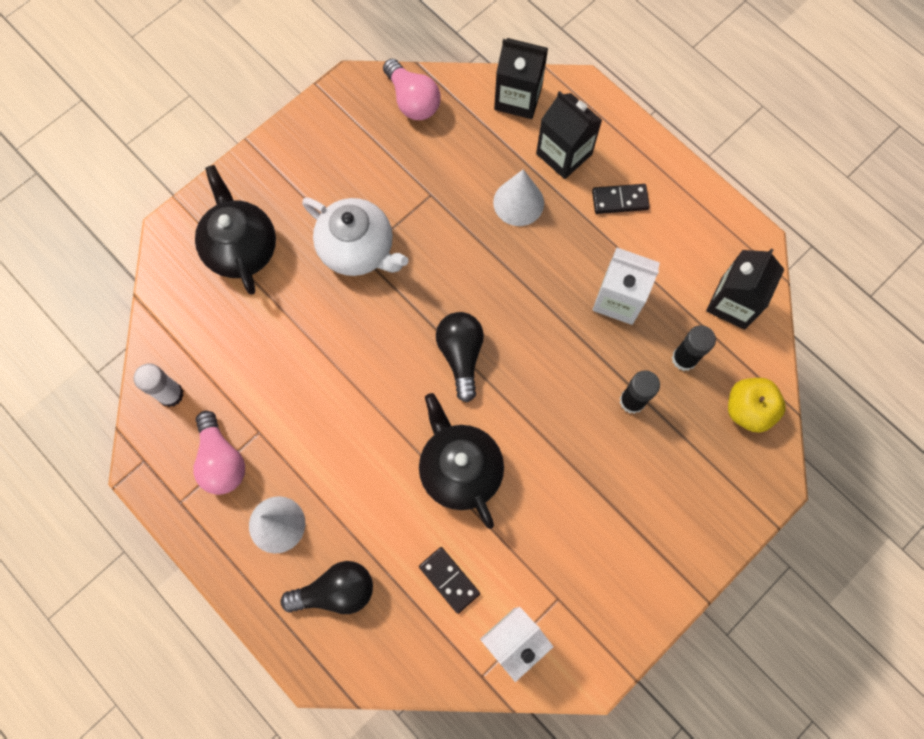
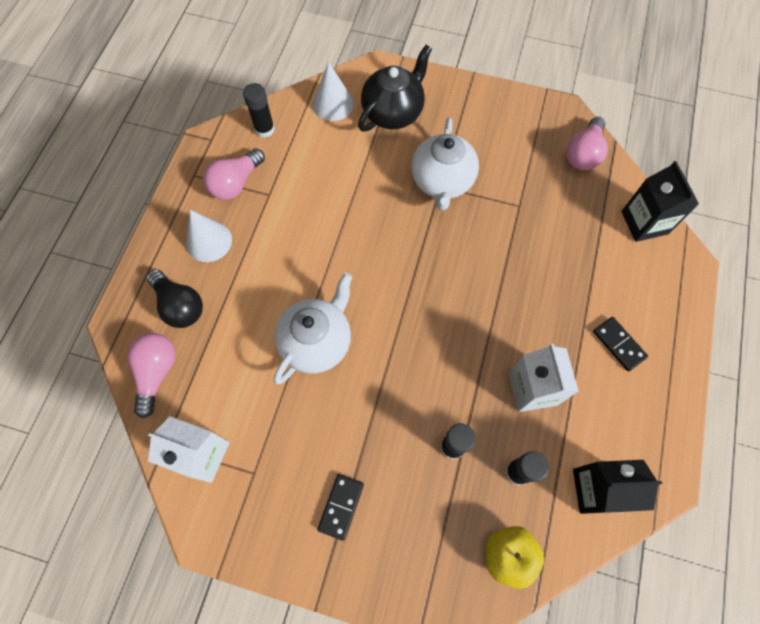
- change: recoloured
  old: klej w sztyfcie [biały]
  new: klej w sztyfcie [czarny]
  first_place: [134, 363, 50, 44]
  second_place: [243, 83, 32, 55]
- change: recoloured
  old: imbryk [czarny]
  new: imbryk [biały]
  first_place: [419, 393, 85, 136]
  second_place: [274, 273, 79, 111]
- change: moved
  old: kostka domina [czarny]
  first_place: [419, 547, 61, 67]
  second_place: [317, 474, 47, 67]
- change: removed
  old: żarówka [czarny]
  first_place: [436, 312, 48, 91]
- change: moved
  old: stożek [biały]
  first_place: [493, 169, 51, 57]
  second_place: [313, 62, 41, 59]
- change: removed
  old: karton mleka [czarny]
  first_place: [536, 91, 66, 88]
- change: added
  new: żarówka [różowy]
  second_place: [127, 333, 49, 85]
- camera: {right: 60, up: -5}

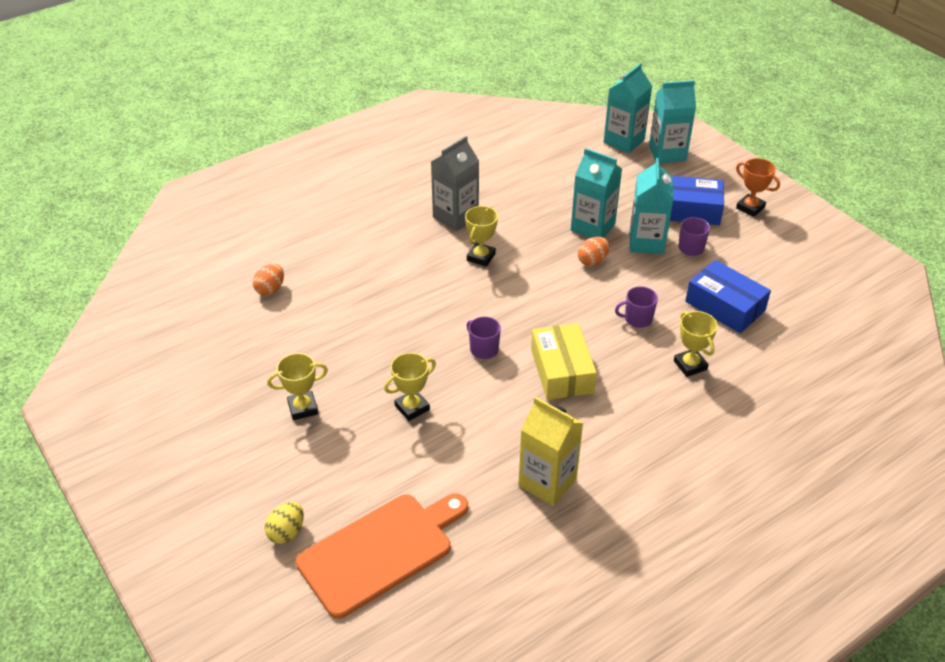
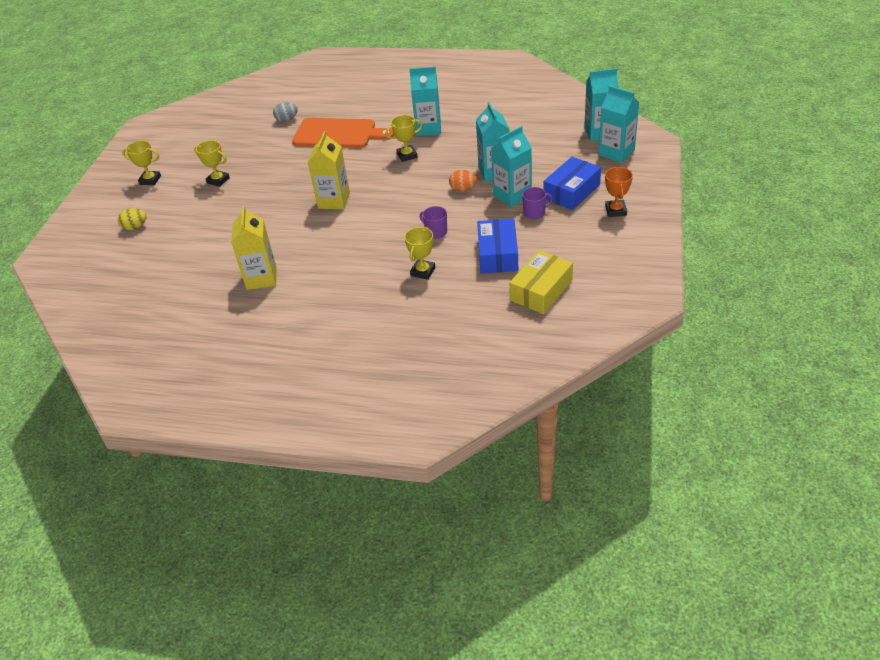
- change: recoloured
  old: jajko [pomarańczowy]
  new: jajko [szary]
  first_place: [253, 264, 31, 32]
  second_place: [273, 102, 25, 20]
- change: moved
  old: deska do krojenia [pomarańczowy]
  first_place: [296, 493, 172, 126]
  second_place: [292, 118, 102, 30]
- change: moved
  old: puchar [żółty]
  first_place: [384, 353, 52, 68]
  second_place: [122, 140, 39, 45]
- change: recoloured
  old: karton mleka [szary]
  new: karton mleka [turkusowy]
  first_place: [431, 136, 48, 95]
  second_place: [409, 66, 32, 70]
- change: replaced
  old: kubek [fioletowy]
  new: karton mleka [żółty]
  first_place: [466, 317, 35, 42]
  second_place: [308, 131, 42, 78]
- change: moved
  old: pudełko [żółty]
  first_place: [531, 323, 66, 77]
  second_place: [509, 250, 64, 64]
- change: turned
  old: pudełko [niebieski]
  first_place: [670, 176, 54, 49]
  second_place: [543, 157, 58, 53]
  degrees: 75
- camera: {right: 50, up: 0}

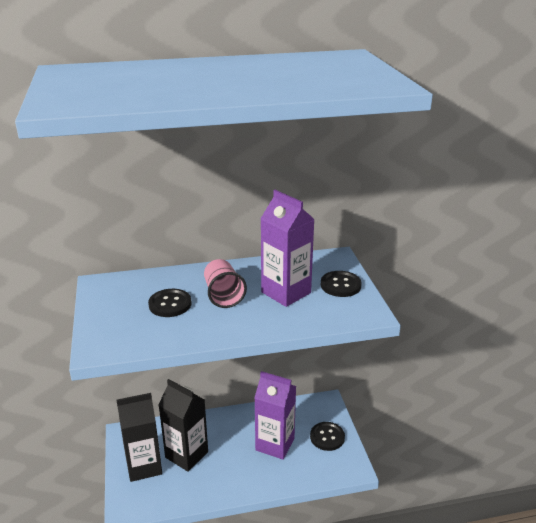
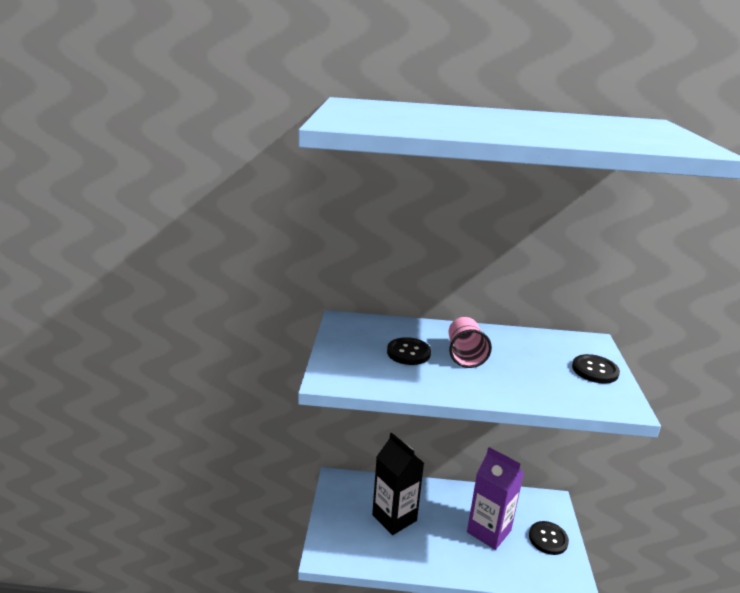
- change: removed
  old: karton mleka [czarny]
  first_place: [117, 393, 45, 89]
- change: removed
  old: karton mleka [fioletowy]
  first_place: [261, 190, 54, 117]
- camera: {right: 15, up: -5}

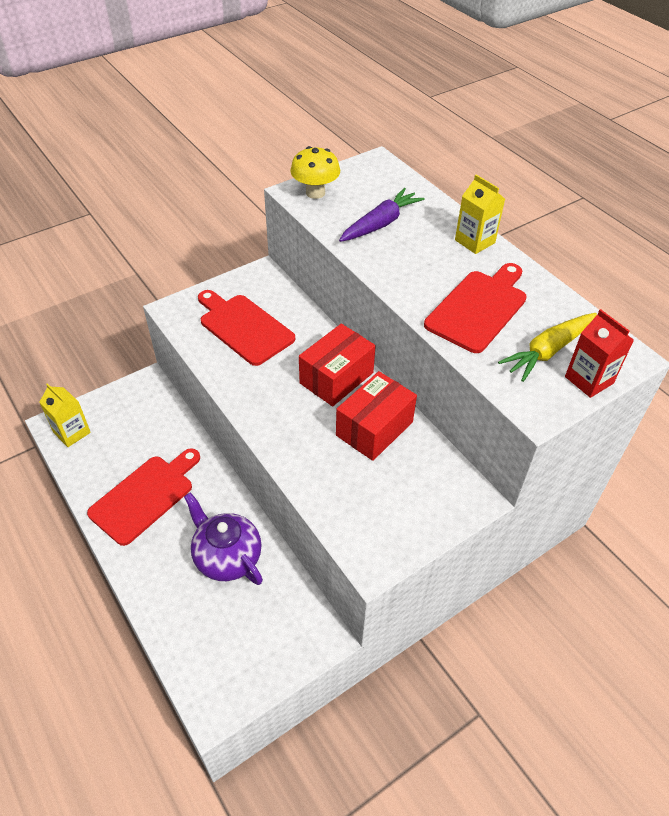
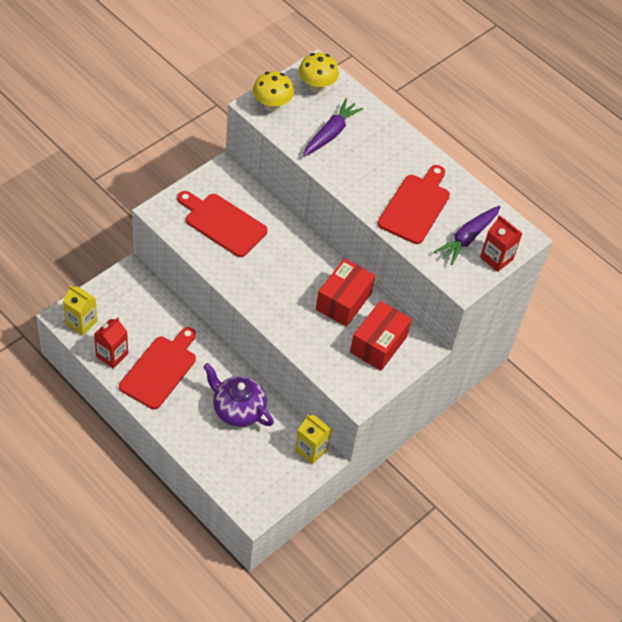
- change: moved
  old: pudełko [czerwony]
  first_place: [299, 324, 77, 82]
  second_place: [350, 301, 62, 70]
- change: moved
  old: karton mleka [żółty]
  first_place: [455, 175, 50, 79]
  second_place: [295, 414, 37, 51]
- change: recoloured
  old: marchewka [żółty]
  new: marchewka [fioletowy]
  first_place: [498, 313, 99, 69]
  second_place: [434, 206, 66, 59]
- change: added
  new: karton mleka [czerwony]
  second_place: [94, 317, 34, 52]
- change: added
  new: grzyb [żółty]
  second_place: [299, 53, 40, 40]
- camera: {right: -15, up: 5}

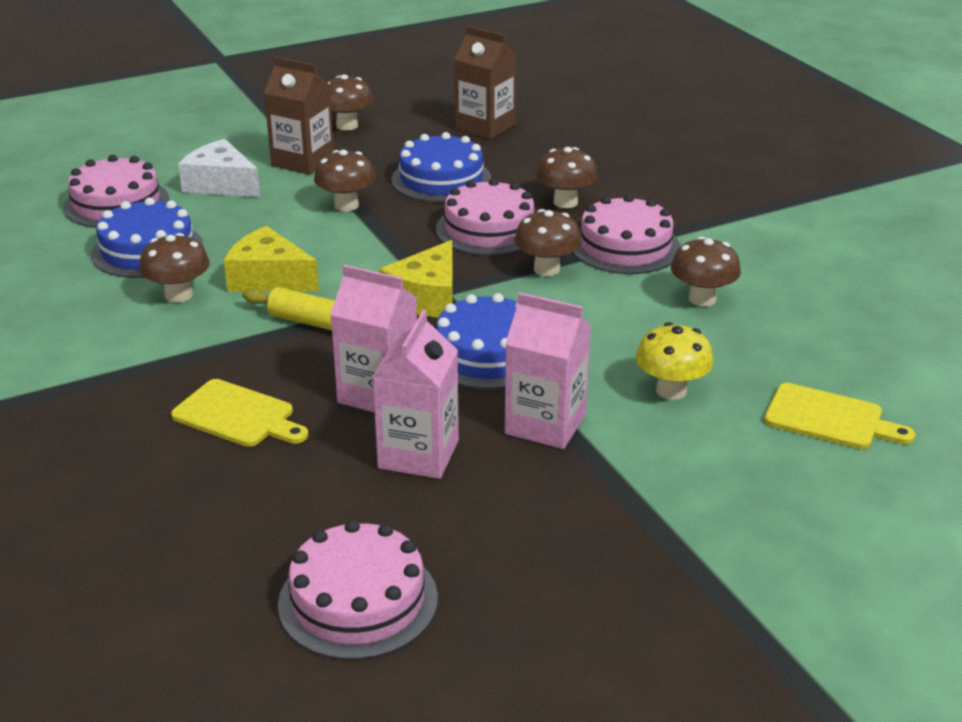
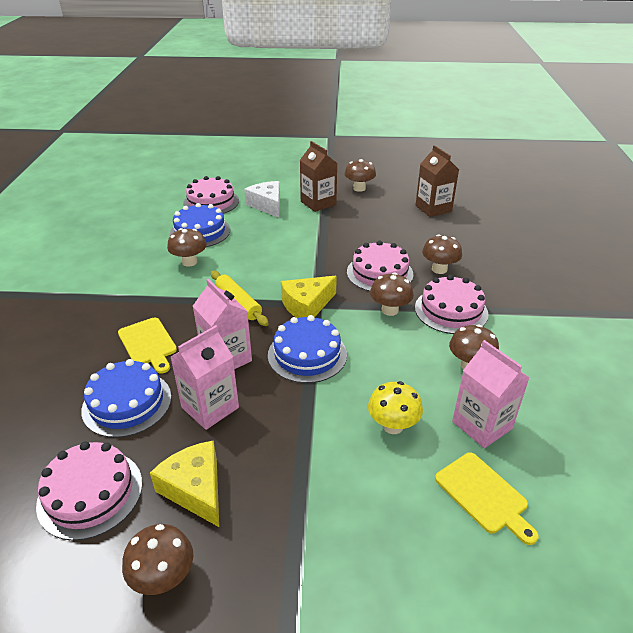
- change: moved
  old: ser [żółty]
  first_place: [224, 226, 95, 65]
  second_place: [150, 441, 69, 86]
- change: moved
  old: grzyb [brązowy]
  first_place: [314, 150, 62, 61]
  second_place: [122, 524, 71, 71]
- change: moved
  old: tort [niebieski]
  first_place: [392, 132, 99, 70]
  second_place: [81, 359, 90, 79]
- change: moved
  old: karton mleka [różowy]
  first_place: [505, 292, 86, 157]
  second_place: [452, 340, 78, 108]
- camera: {right: 30, up: 5}

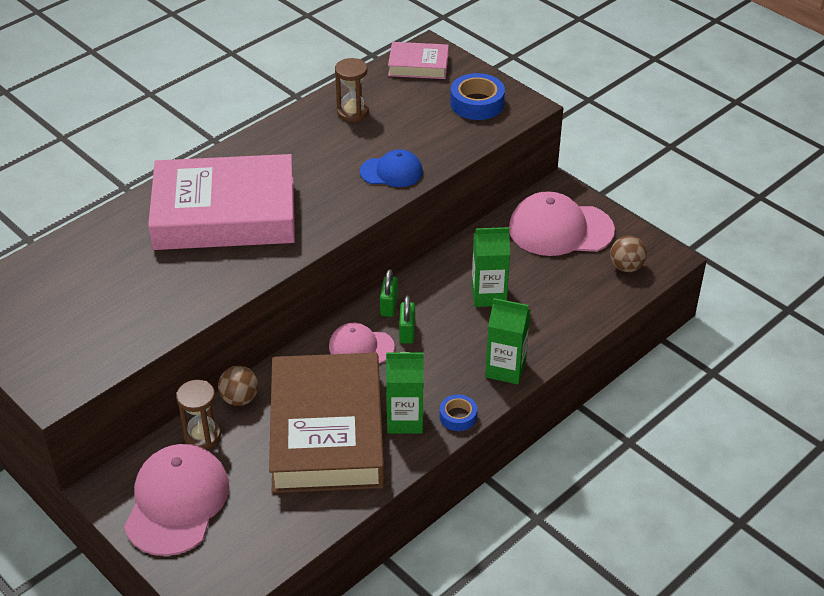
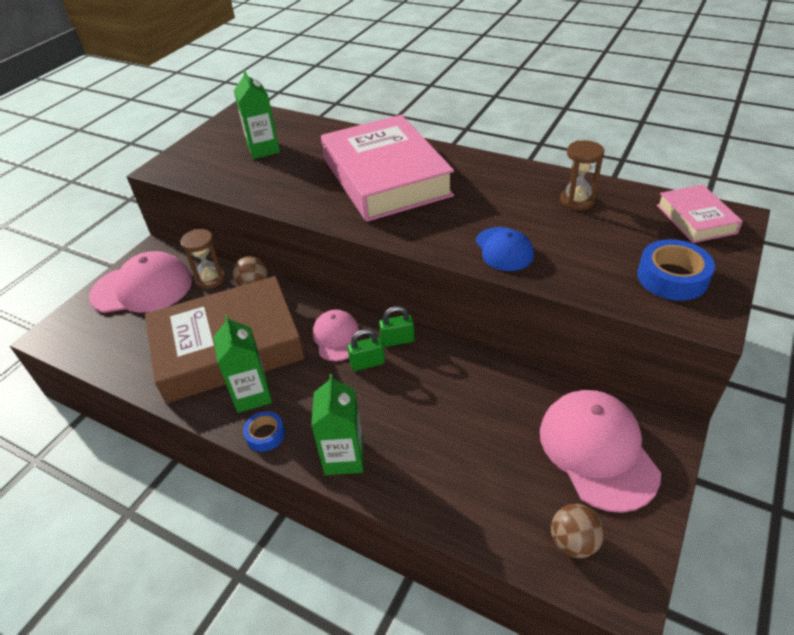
- change: moved
  old: karton mleka [zielony]
  first_place: [472, 227, 38, 80]
  second_place: [234, 69, 46, 90]
- camera: {right: 75, up: 0}

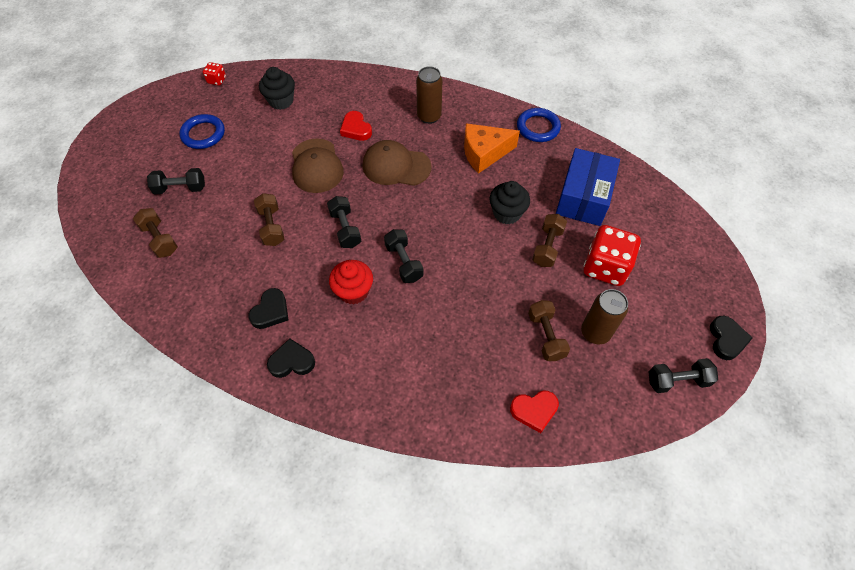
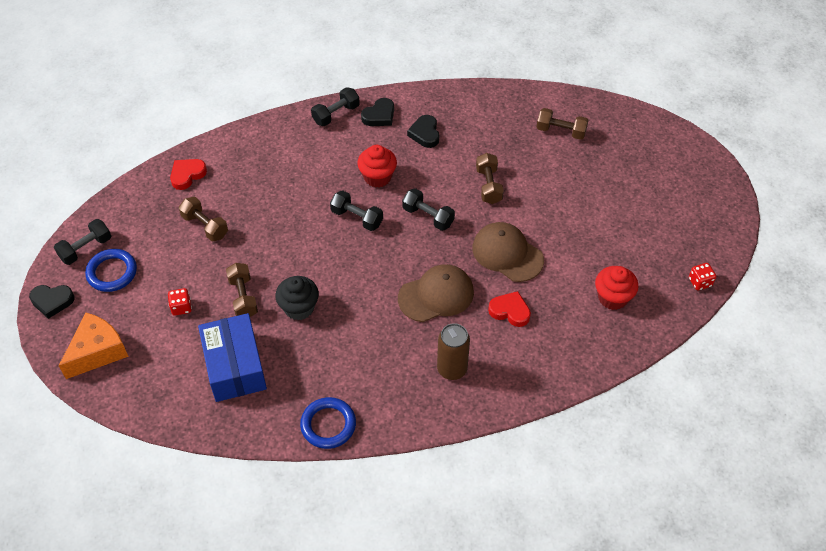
- change: moved
  old: hantel [czarny]
  first_place: [147, 168, 58, 27]
  second_place: [311, 87, 49, 39]
- change: moved
  old: pierścień [niebieski]
  first_place: [179, 114, 46, 35]
  second_place: [85, 249, 52, 43]
- change: turned
  old: hantel [brązowy]
  first_place: [254, 193, 30, 53]
  second_place: [476, 153, 28, 51]
  degrees: 45
- change: recoloured
  old: muffinka [czarny]
  new: muffinka [czerwony]
  first_place: [259, 67, 36, 43]
  second_place: [595, 266, 44, 44]
- change: moved
  old: ser [pomarańczowy]
  first_place: [464, 123, 56, 51]
  second_place: [59, 313, 70, 66]
- change: removed
  old: puszka [brązowy]
  first_place: [581, 289, 47, 55]
- change: resized
  old: kostka do gry [czerwony]
  first_place: [584, 225, 57, 61]
  second_place: [168, 288, 24, 28]
  factor: 0.47
- change: turned
  old: serce [czarny]
  first_place: [710, 316, 43, 44]
  second_place: [29, 285, 45, 34]
  degrees: -60
- camera: {right: 145, up: -5}

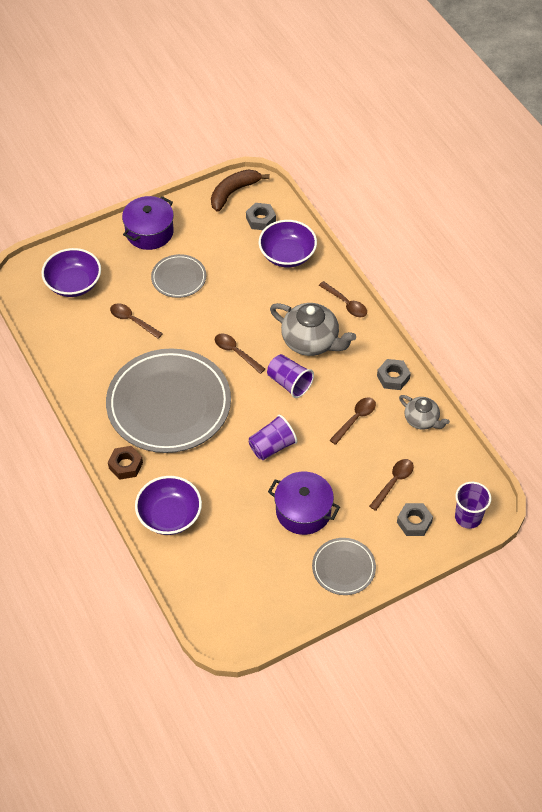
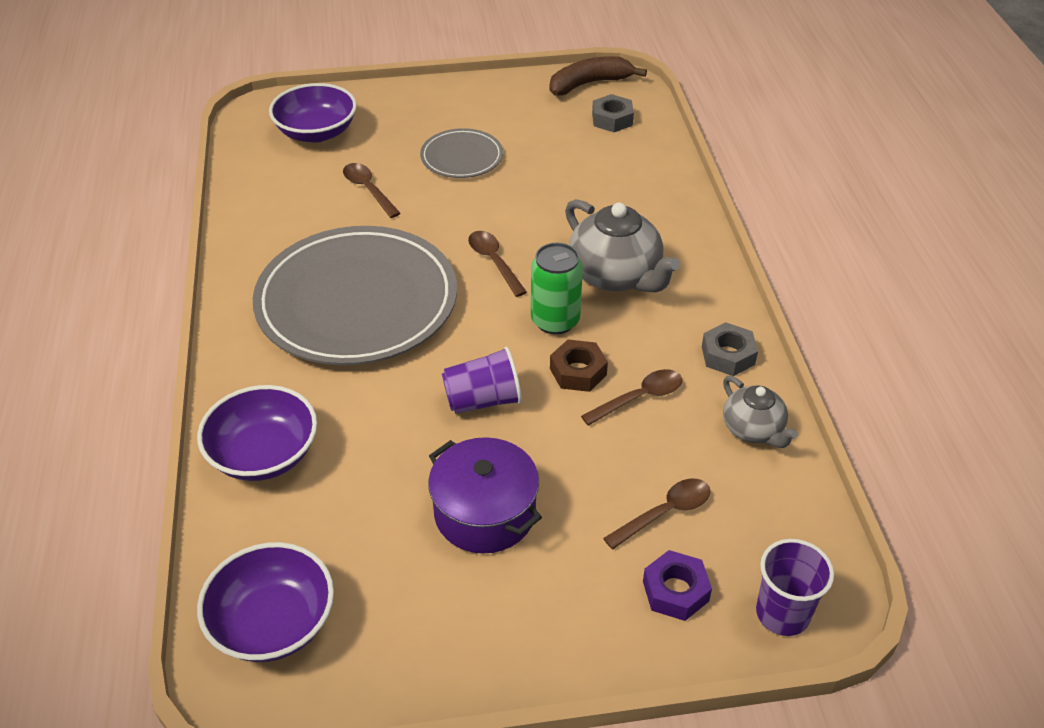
- change: moved
  old: nakrętka [brązowy]
  first_place: [108, 446, 35, 34]
  second_place: [550, 339, 58, 53]
- change: removed
  old: garnek [fioletowy]
  first_place: [122, 196, 52, 54]
- change: moved
  old: miska [fioletowy]
  first_place: [259, 220, 58, 47]
  second_place: [197, 542, 137, 120]
- change: replaced
  old: szklanka [fioletowy]
  new: puszka [zielony]
  first_place: [267, 354, 47, 44]
  second_place: [531, 243, 52, 92]
- change: removed
  old: talerz [szary]
  first_place: [312, 538, 64, 57]
- change: removed
  old: łyżka [brązowy]
  first_place: [319, 281, 48, 36]
- change: recoloured
  old: nakrętka [szary]
  new: nakrętka [fioletowy]
  first_place: [397, 503, 36, 33]
  second_place: [643, 550, 69, 71]
- camera: {right: 20, up: -10}

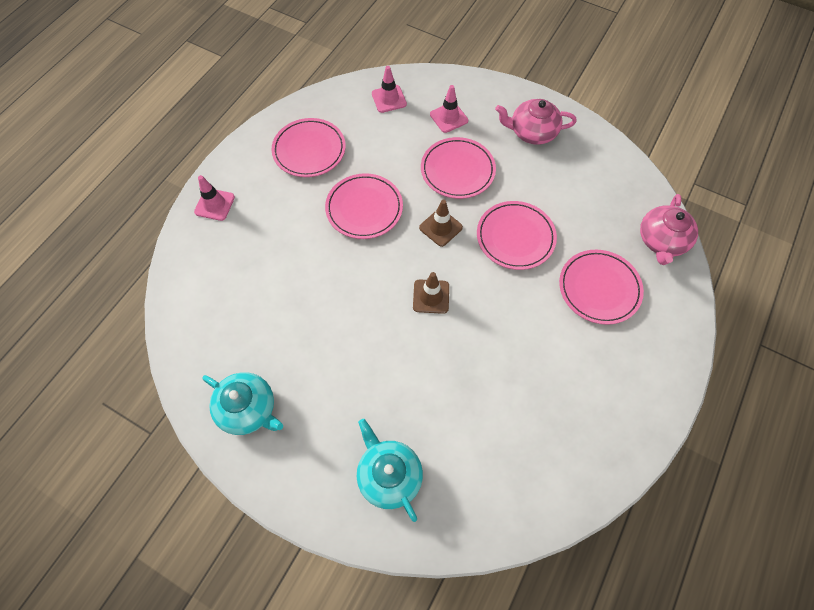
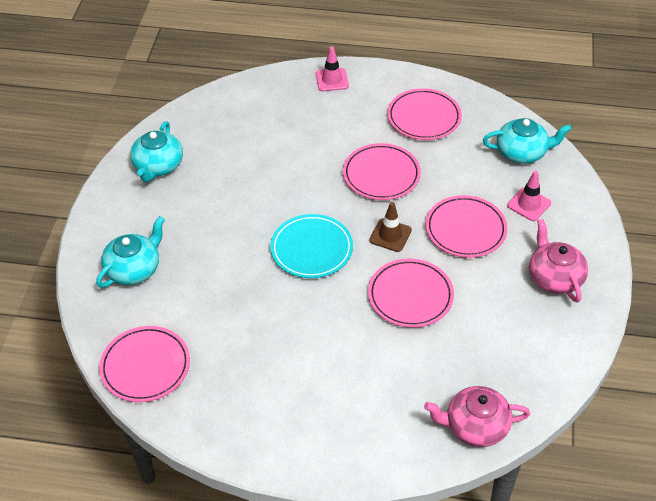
- change: replaced
  old: pachołek [różowy]
  new: imbryk [turkusowy]
  first_place: [372, 66, 35, 47]
  second_place: [483, 118, 88, 46]
- change: replaced
  old: pachołek [brązowy]
  new: talerz [turkusowy]
  first_place: [413, 272, 36, 42]
  second_place: [270, 214, 83, 64]
- change: moved
  old: talerz [różowy]
  first_place: [559, 250, 85, 75]
  second_place: [99, 326, 91, 76]
- camera: {right: 70, up: -15}

